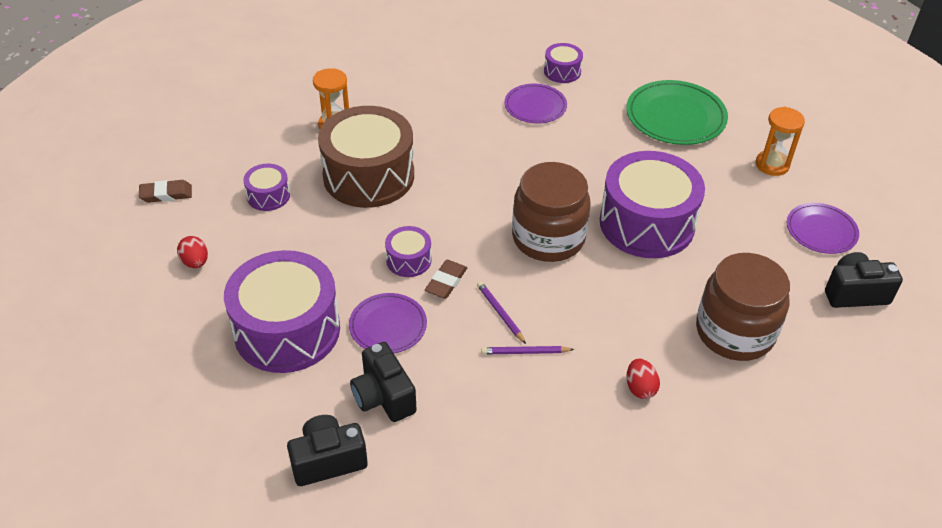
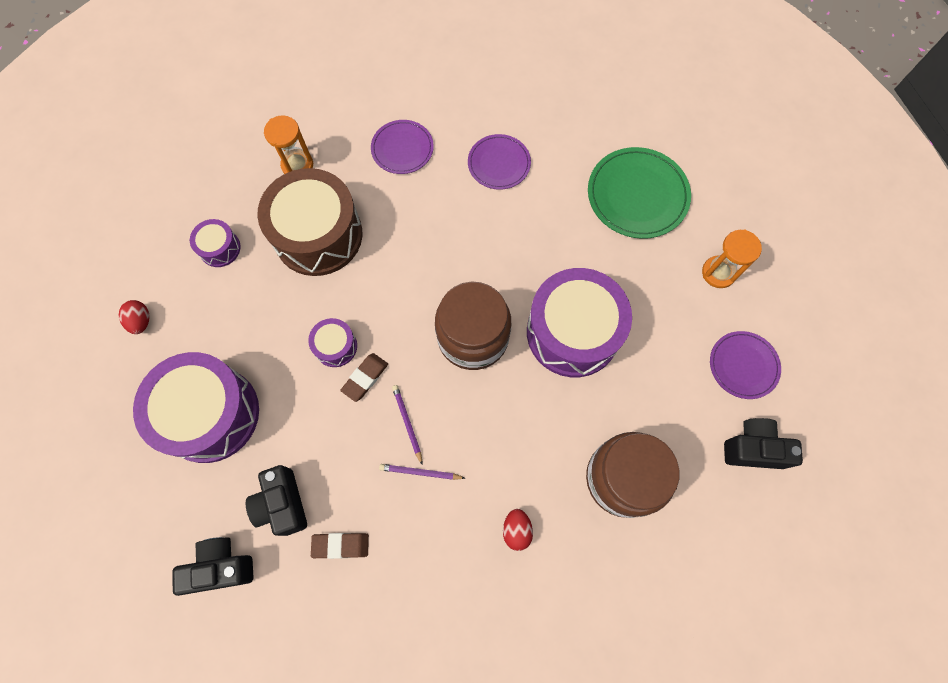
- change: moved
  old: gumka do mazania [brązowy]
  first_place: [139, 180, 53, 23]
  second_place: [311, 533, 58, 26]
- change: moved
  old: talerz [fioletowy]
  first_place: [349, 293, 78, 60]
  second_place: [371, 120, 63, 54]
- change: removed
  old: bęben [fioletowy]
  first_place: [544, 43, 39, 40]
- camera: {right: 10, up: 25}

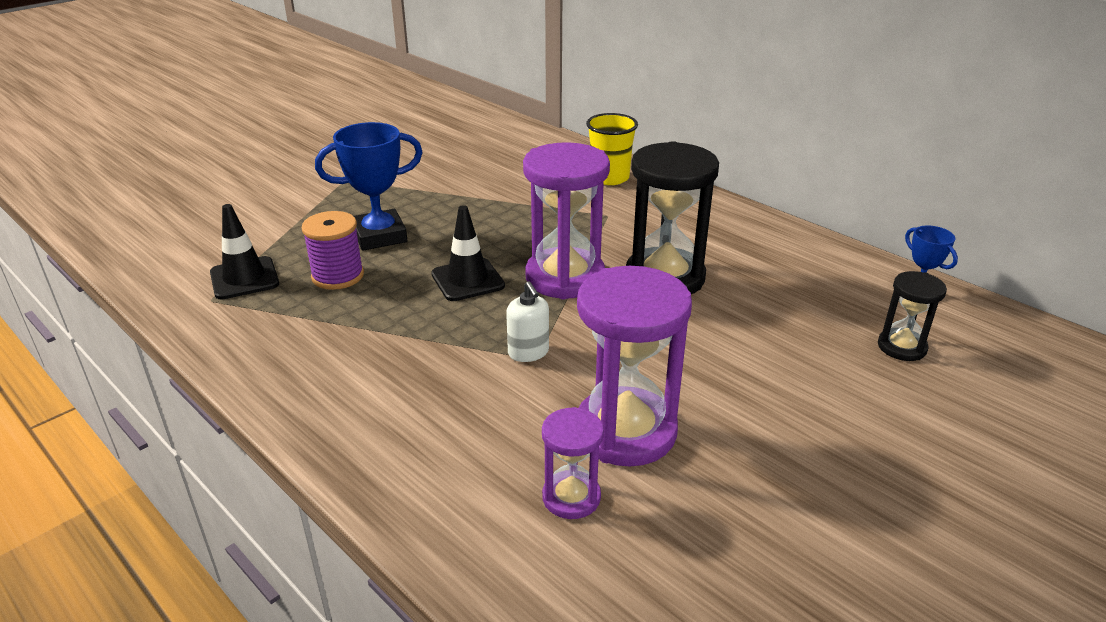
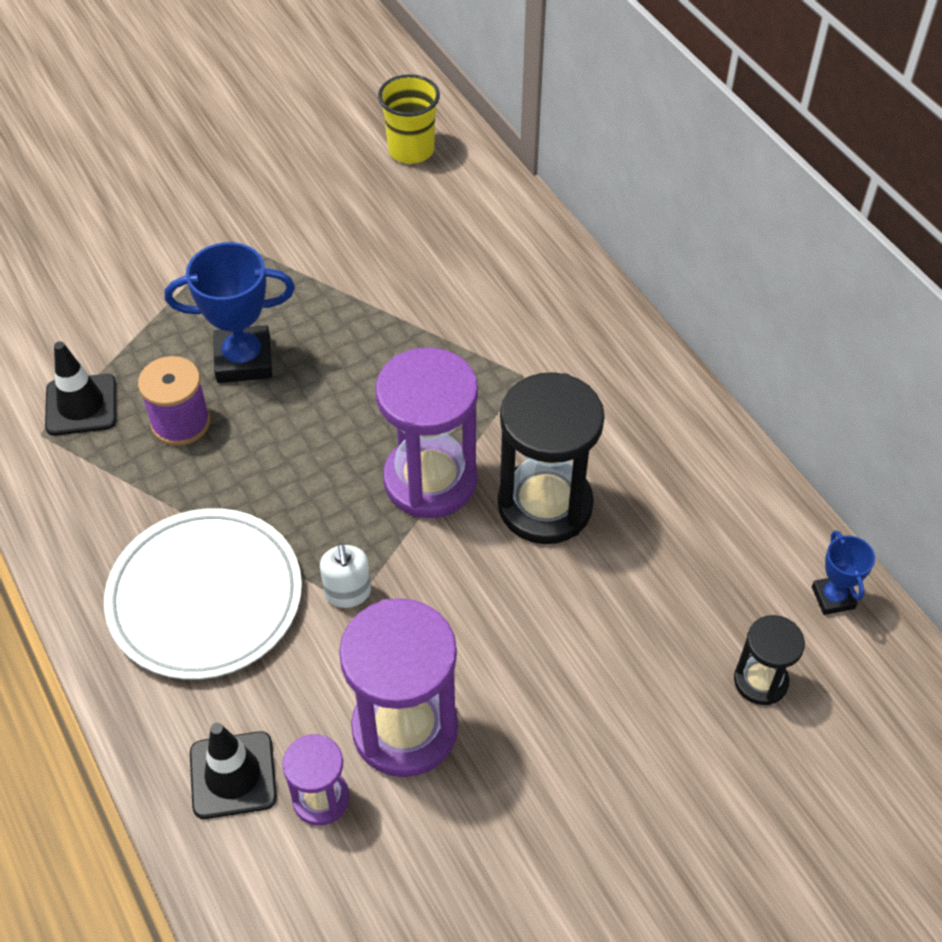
- change: moved
  old: pachołek [czarny]
  first_place: [431, 205, 74, 96]
  second_place: [190, 723, 87, 96]
- change: moved
  old: szklanka [żółty]
  first_place: [586, 113, 52, 72]
  second_place: [378, 74, 62, 90]
- change: added
  new: talerz [biały]
  second_place: [104, 508, 198, 172]
- camera: {right: 15, up: 20}

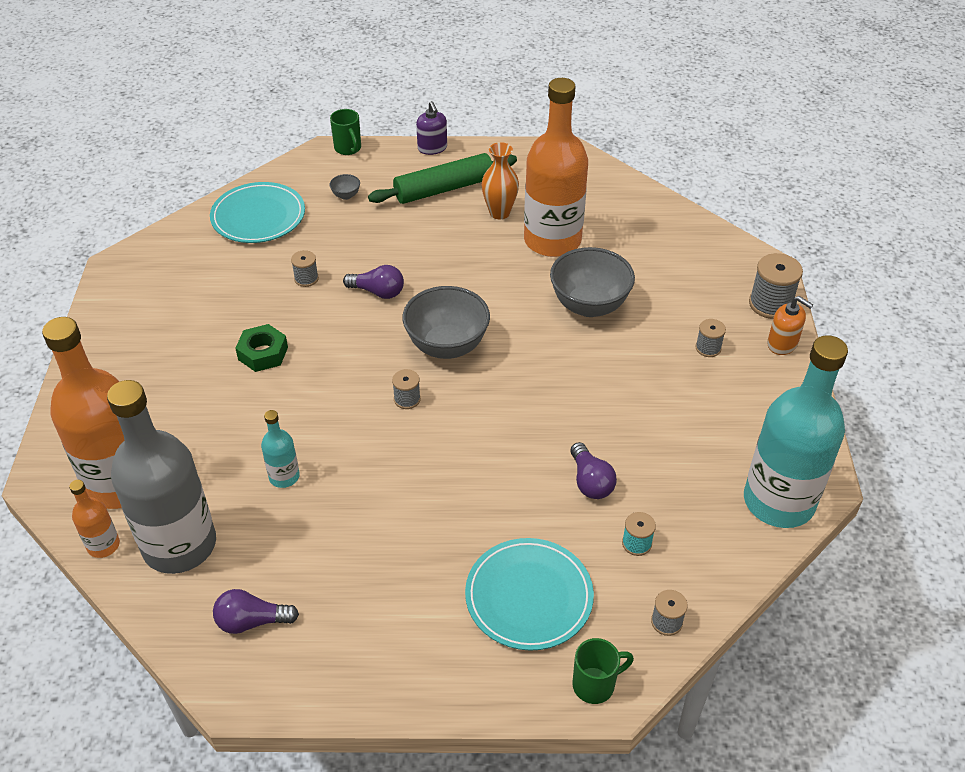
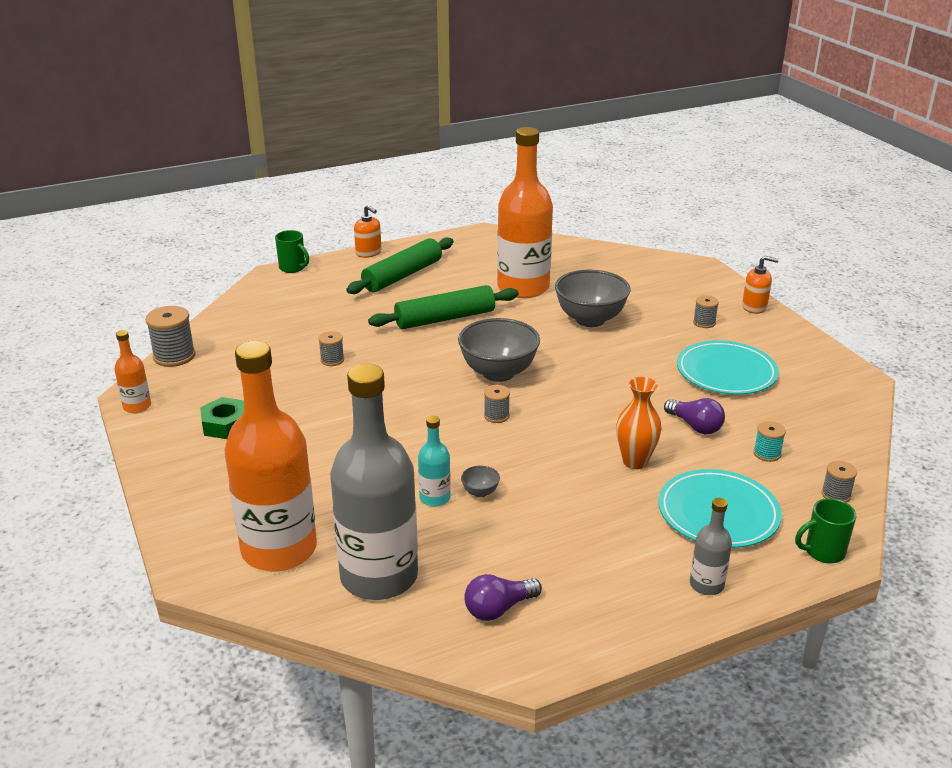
- change: moved
  old: butelka [pomarańczowy]
  first_place: [69, 480, 51, 78]
  second_place: [115, 330, 36, 83]
- change: moved
  old: talerz [turkusowy]
  first_place: [210, 182, 95, 61]
  second_place: [677, 340, 102, 55]
- change: moved
  old: nakrętka [zielony]
  first_place: [235, 324, 53, 48]
  second_place: [200, 397, 44, 42]
- change: moved
  old: miska [szary]
  first_place: [330, 174, 30, 26]
  second_place: [461, 466, 39, 32]
- change: removed
  old: żarówka [fioletowy]
  first_place: [343, 265, 61, 34]
- change: recoloured
  old: dozownik mydła [fioletowy]
  new: dozownik mydła [pomarańczowy]
  first_place: [416, 101, 31, 54]
  second_place: [354, 205, 28, 53]
- change: moved
  old: wazon [pomarańczowy]
  first_place: [482, 142, 37, 78]
  second_place: [616, 377, 46, 92]
- change: turned
  old: kubek [zielony]
  first_place: [572, 638, 62, 66]
  second_place: [795, 498, 61, 66]
  degrees: -150
- change: removed
  old: butelka [turkusowy]
  first_place: [744, 335, 104, 193]
- change: moved
  old: szpulka [szary]
  first_place: [749, 253, 54, 66]
  second_place: [145, 306, 51, 61]
- change: added
  new: wałek do ciasta [zielony]
  second_place: [368, 285, 151, 44]
- change: added
  new: butelka [szary]
  second_place: [690, 498, 42, 97]
- camera: {right: -25, up: -15}

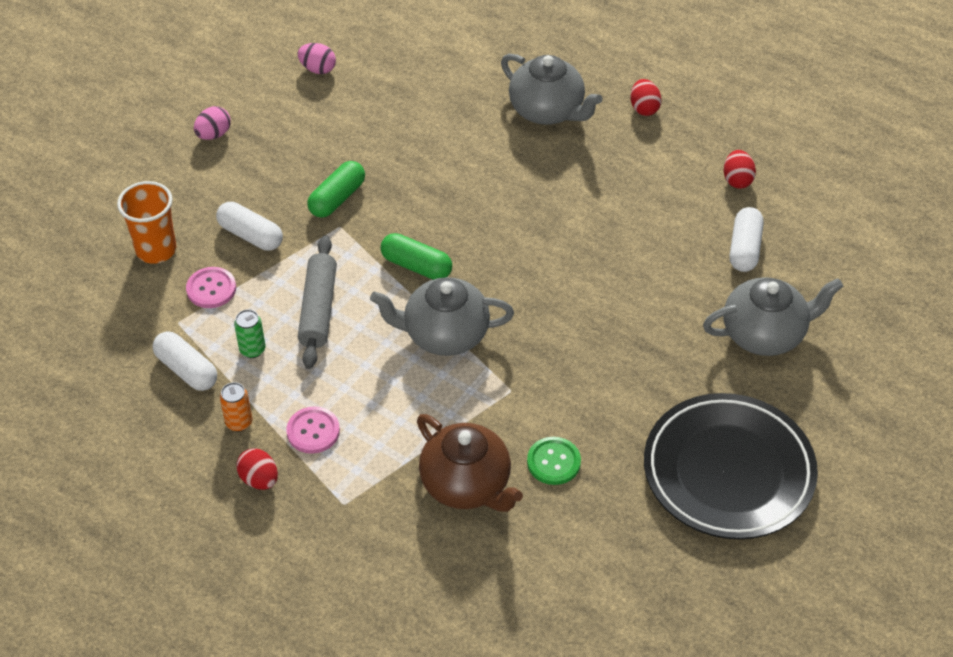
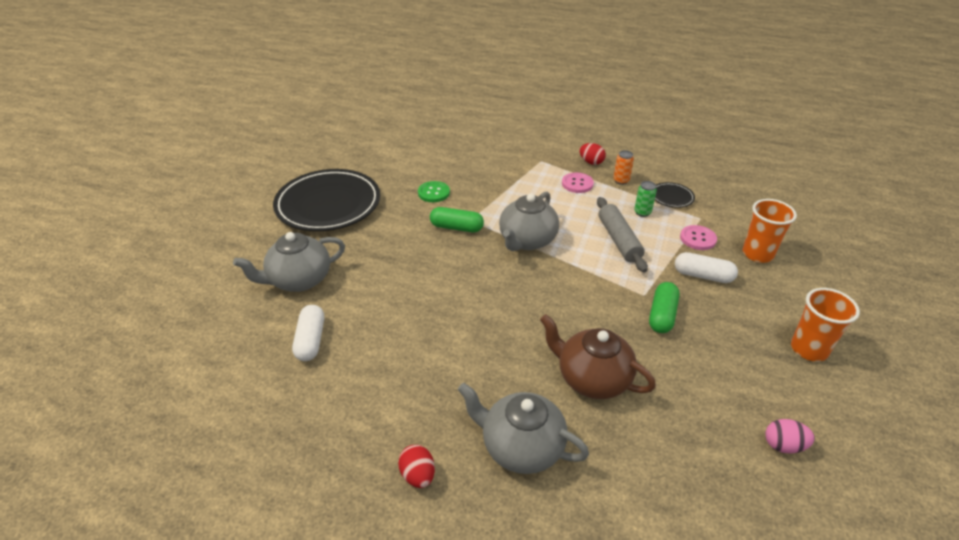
- change: replaced
  old: kapsułka [biały]
  new: talerz [czarny]
  first_place: [153, 331, 64, 60]
  second_place: [655, 182, 40, 26]
- change: replaced
  old: jajko [różowy]
  new: szklanka [pomarańczowy]
  first_place: [194, 106, 37, 34]
  second_place: [791, 288, 69, 74]
- change: turned
  old: imbryk [szary]
  first_place: [370, 277, 144, 79]
  second_place: [499, 191, 60, 60]
  degrees: 135
- change: moved
  old: kapsułka [zielony]
  first_place: [381, 233, 71, 46]
  second_place: [430, 207, 54, 25]
- change: moved
  old: imbryk [brązowy]
  first_place: [417, 414, 106, 98]
  second_place: [540, 314, 116, 85]
- change: removed
  old: jajko [czerwony]
  first_place: [724, 150, 32, 39]
- camera: {right: 165, up: -10}

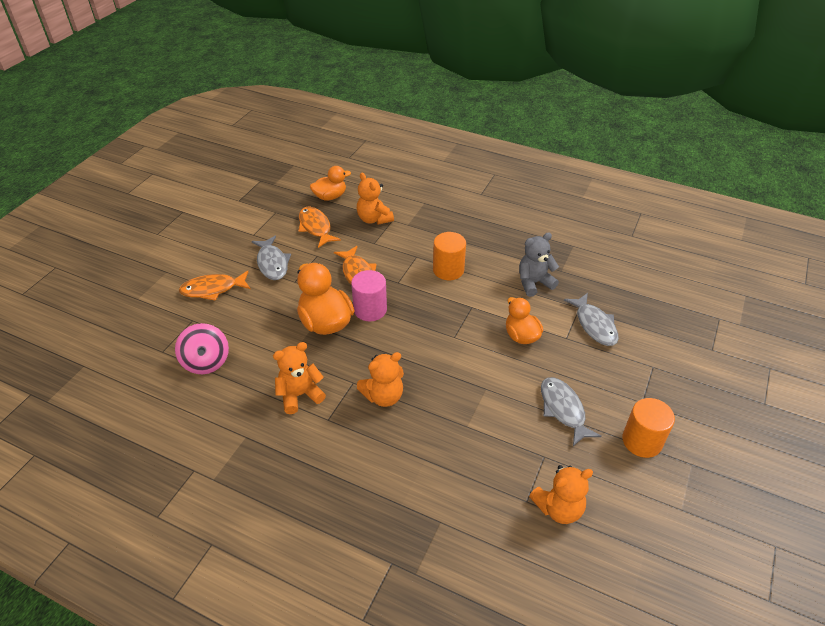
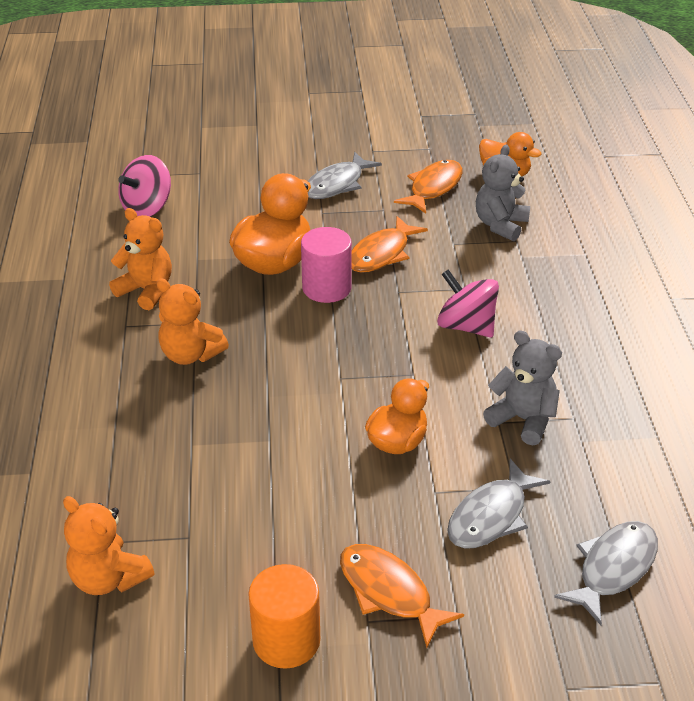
- change: moved
  old: ryba [pomarańczowy]
  first_place: [179, 271, 72, 30]
  second_place: [340, 544, 124, 104]
- change: recoloured
  old: miś [pomarańczowy]
  new: miś [szary]
  first_place: [357, 173, 37, 52]
  second_place: [476, 145, 54, 96]
- change: replaced
  old: walec [pomarańczowy]
  new: bączek [różowy]
  first_place: [433, 232, 33, 48]
  second_place: [437, 269, 62, 69]
- change: moved
  old: ryba [szary]
  first_place: [541, 377, 61, 69]
  second_place: [554, 521, 104, 104]
- camera: {right: 60, up: -5}

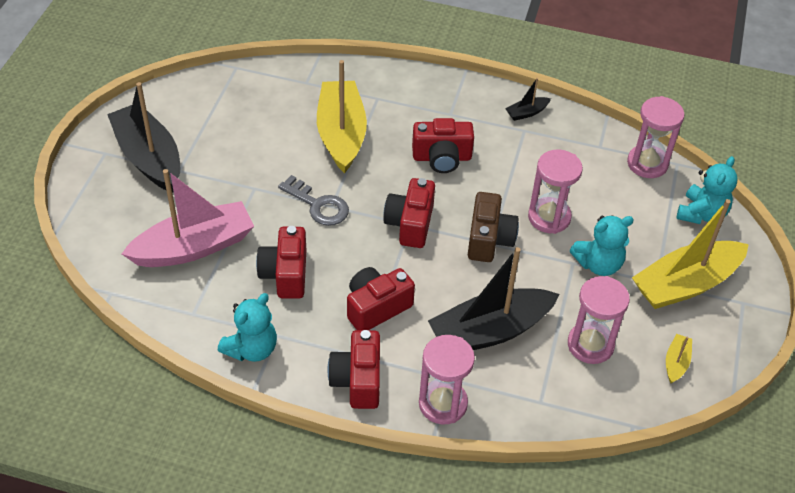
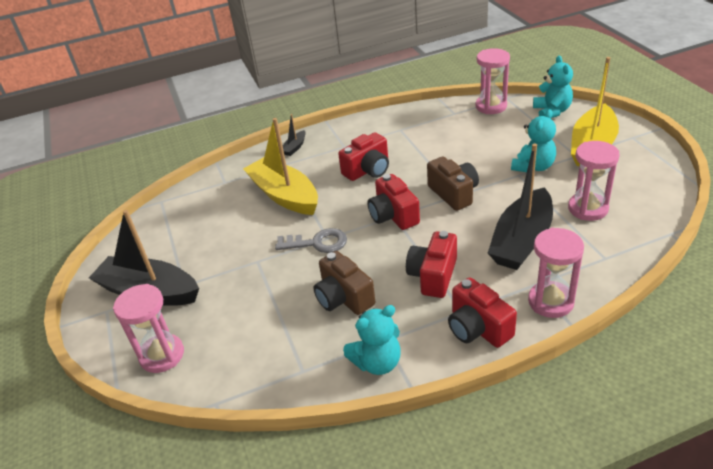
- change: removed
  old: łódka [różowy]
  first_place: [122, 169, 132, 98]
- change: turned
  old: miś [turkusowy]
  first_place: [218, 293, 59, 69]
  second_place: [343, 305, 58, 70]
  degrees: 60
- change: recoloured
  old: aparat fotograficzny [czerwony]
  new: aparat fotograficzny [brązowy]
  first_place: [256, 226, 50, 73]
  second_place: [313, 251, 62, 64]
- change: moved
  old: łódka [czarny]
  first_place: [505, 78, 46, 43]
  second_place: [283, 114, 23, 42]
- change: moved
  old: klepsydra [różowy]
  first_place: [528, 150, 55, 84]
  second_place: [113, 284, 71, 89]
- change: removed
  old: łódka [żółty]
  first_place: [666, 334, 26, 49]
- camera: {right: -30, up: -10}

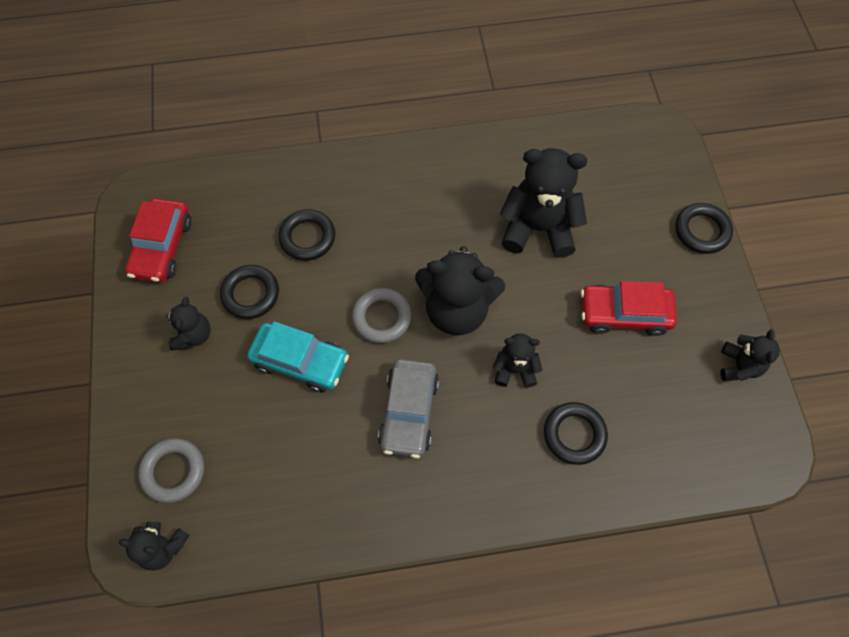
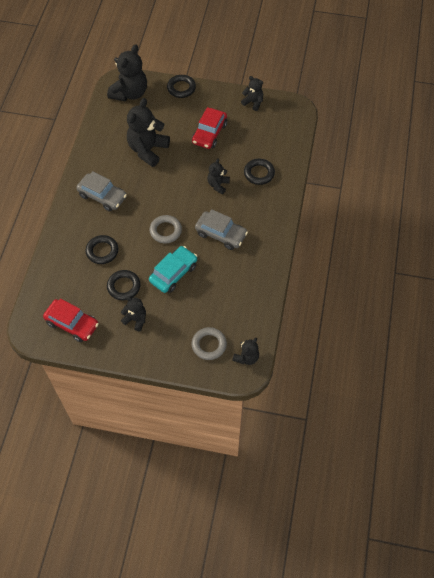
- change: moved
  old: miś [czarny]
  first_place: [415, 246, 90, 89]
  second_place: [107, 44, 40, 57]
- change: added
  new: samochód [szary]
  second_place: [76, 171, 51, 40]
- camera: {right: -70, up: -5}

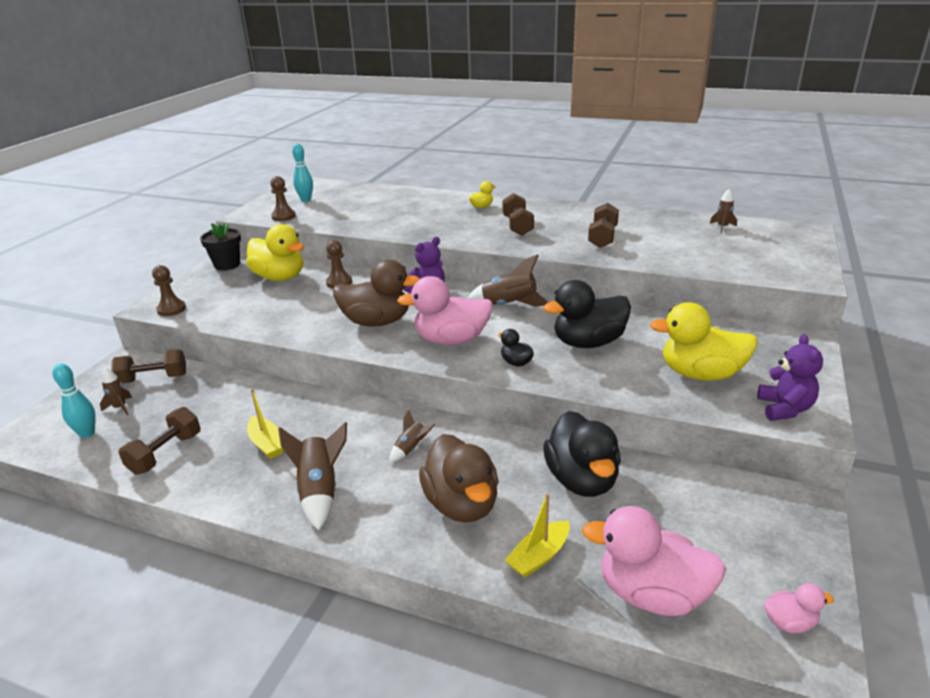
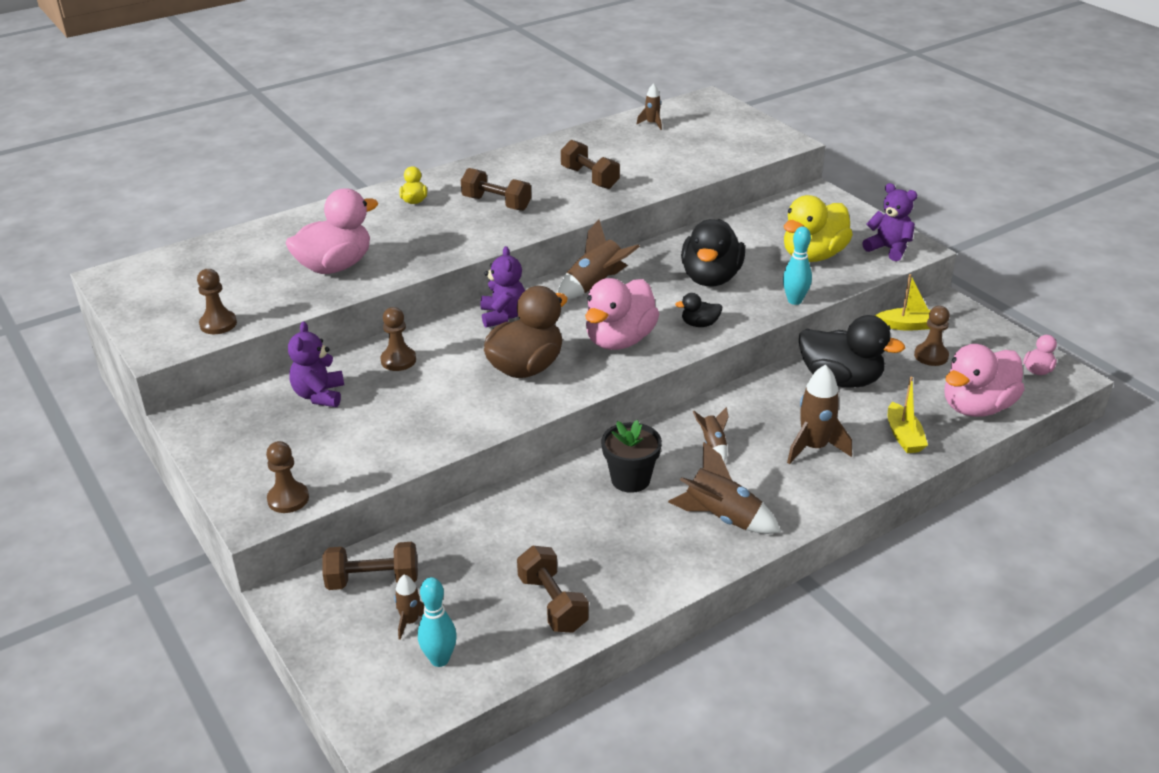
- change: turned
  old: hantel [brązowy]
  first_place: [111, 349, 75, 35]
  second_place: [322, 542, 96, 48]
  degrees: 60
- change: moved
  old: doniczka [czarny]
  first_place: [200, 223, 41, 47]
  second_place: [601, 420, 61, 73]
- change: replaced
  old: kaczka [żółty]
  new: miś [fioletowy]
  first_place: [246, 224, 58, 57]
  second_place: [288, 322, 56, 85]
- change: moved
  old: łódka [żółty]
  first_place: [247, 388, 37, 71]
  second_place: [875, 274, 56, 57]
- change: moved
  old: kręgiel [turkusowy]
  first_place: [292, 144, 21, 58]
  second_place: [783, 226, 29, 79]
- change: replaced
  old: kaczka [brązowy]
  new: rakieta [brązowy]
  first_place: [419, 434, 80, 89]
  second_place: [787, 364, 65, 100]
- change: added
  new: kaczka [różowy]
  second_place: [285, 188, 93, 86]
- change: added
  new: pionek [brązowy]
  second_place: [914, 306, 36, 60]
- camera: {right: -55, up: 5}

